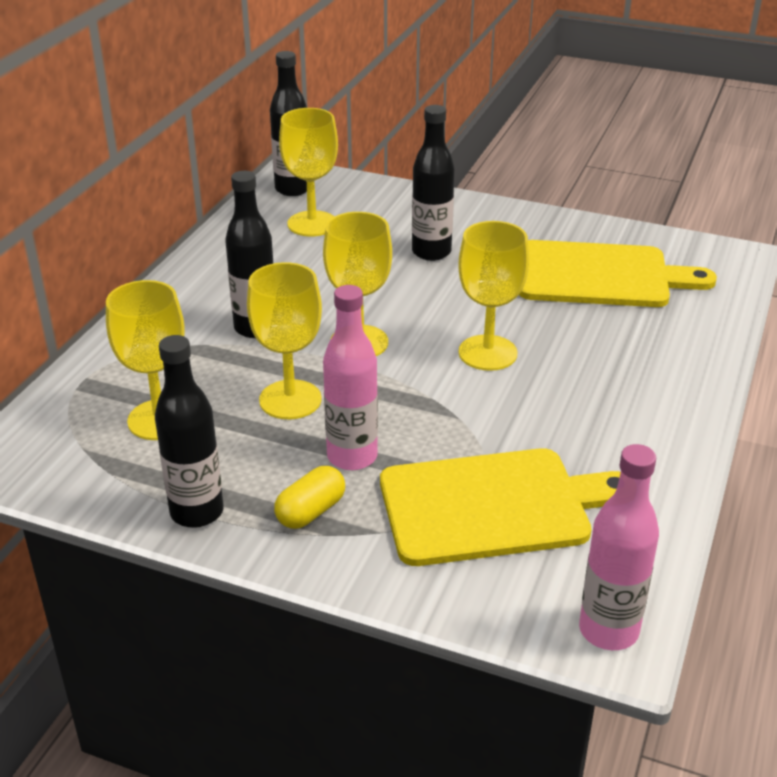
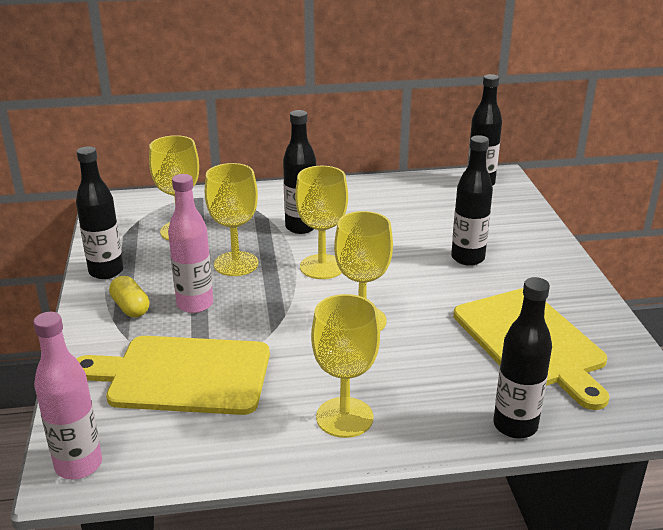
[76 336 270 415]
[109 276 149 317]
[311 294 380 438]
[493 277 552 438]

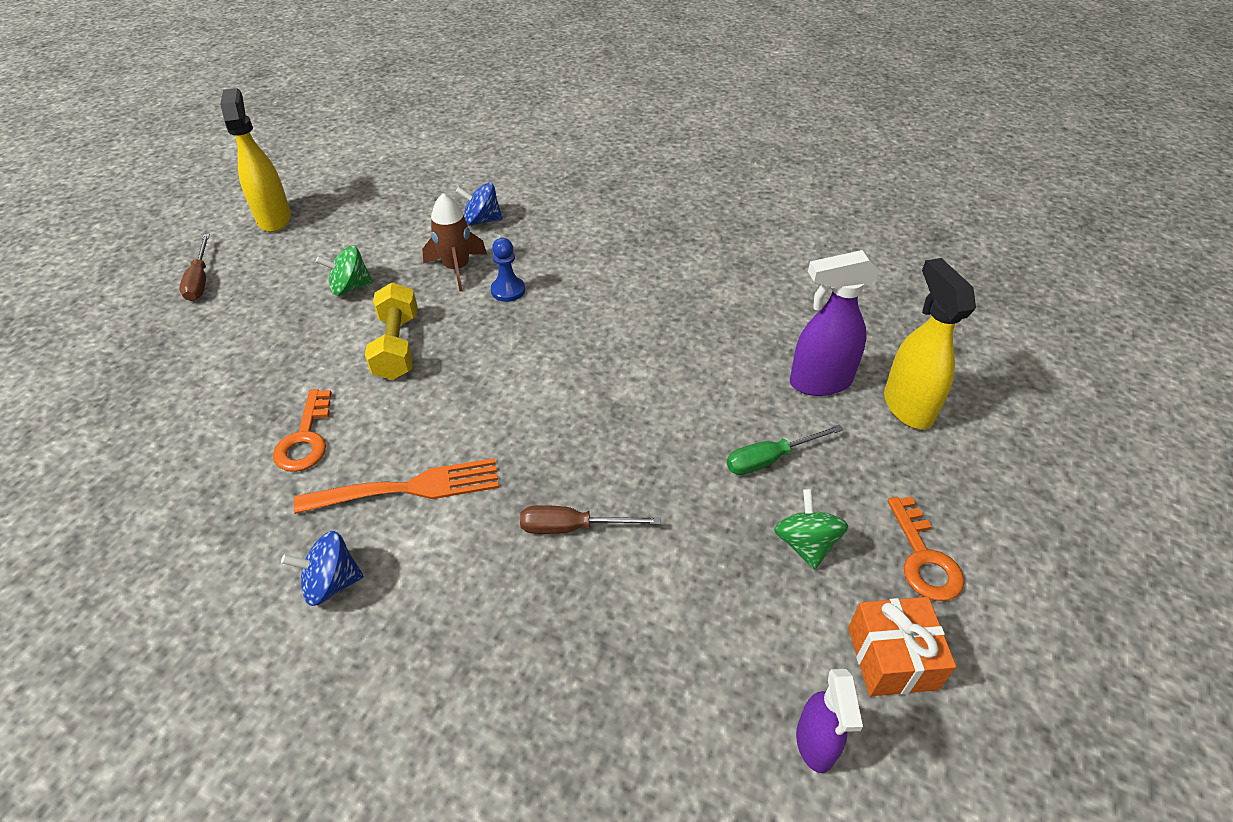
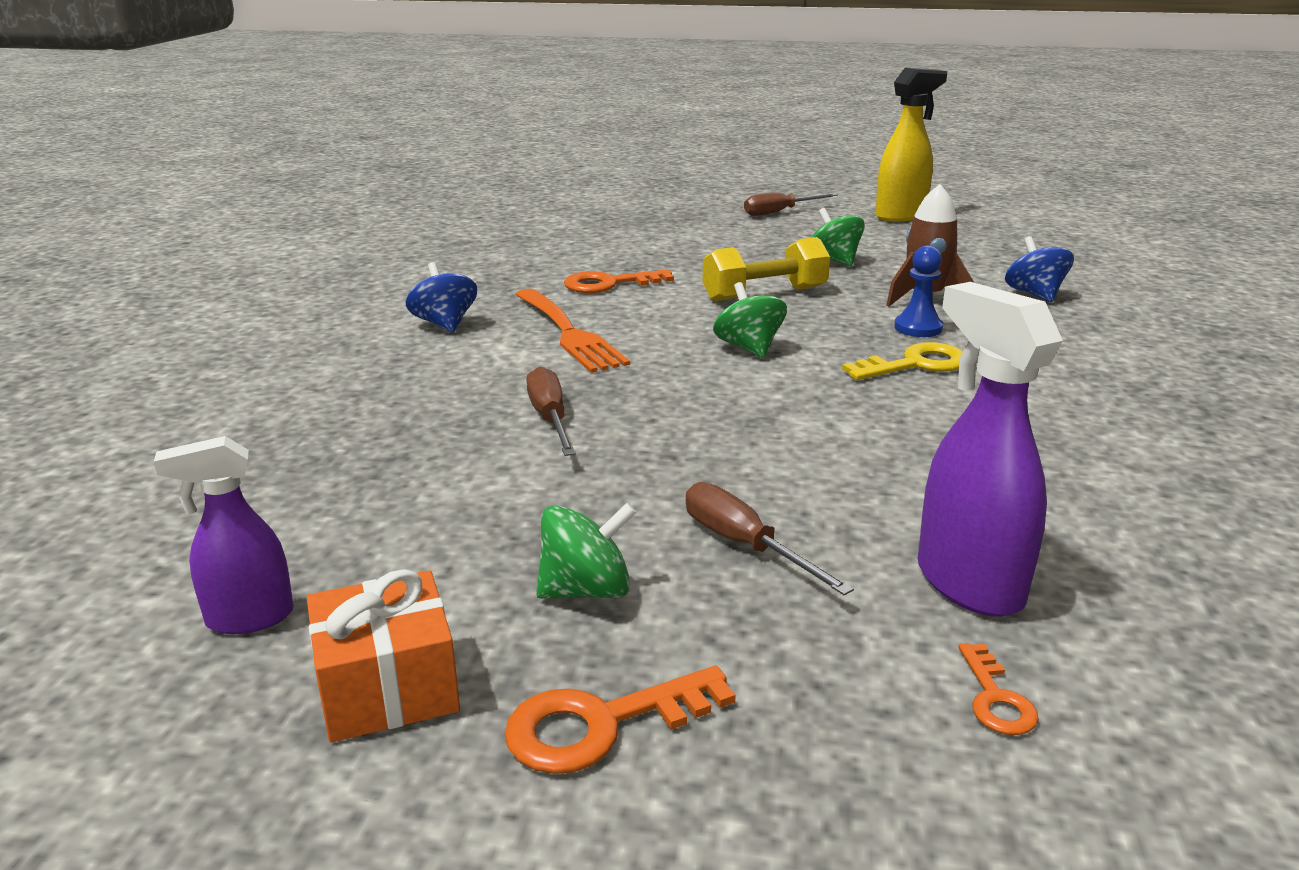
[685 482 854 596]
[713 282 787 358]
[842 342 963 380]
[958 643 1039 735]

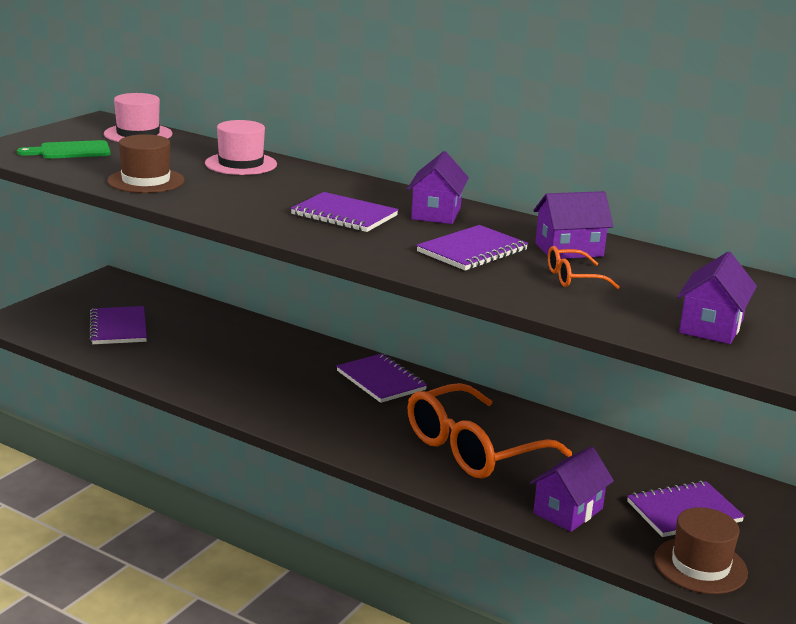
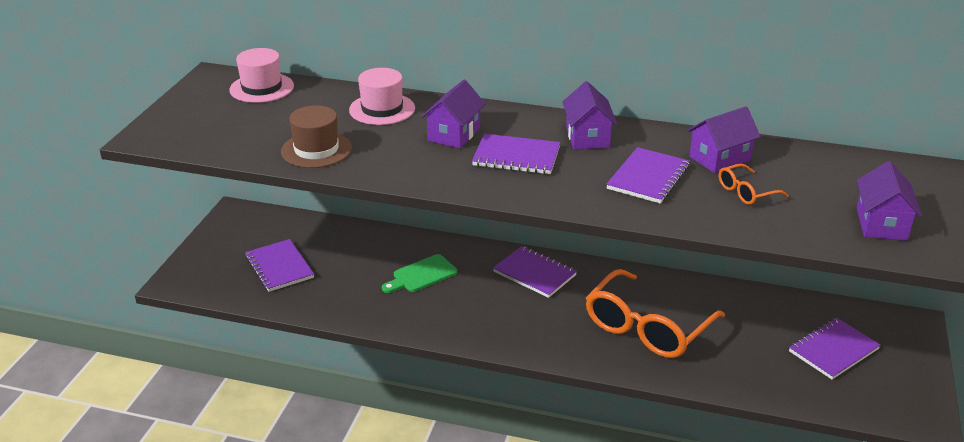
[382 254 457 293]
[421 80 486 148]
[654 507 748 594] (first image)

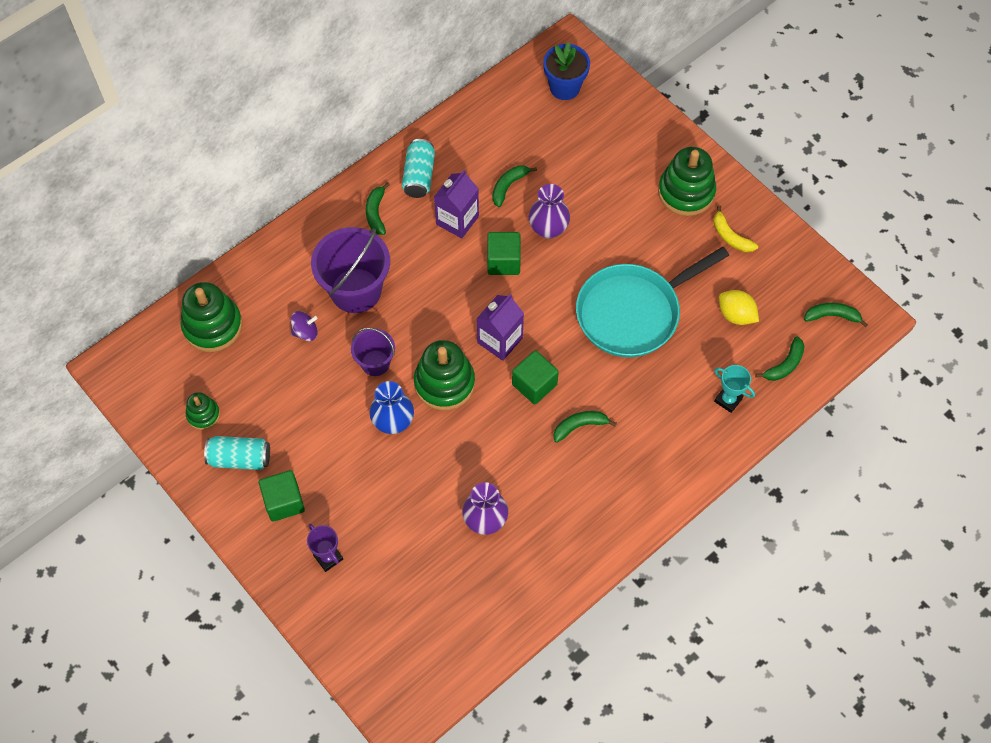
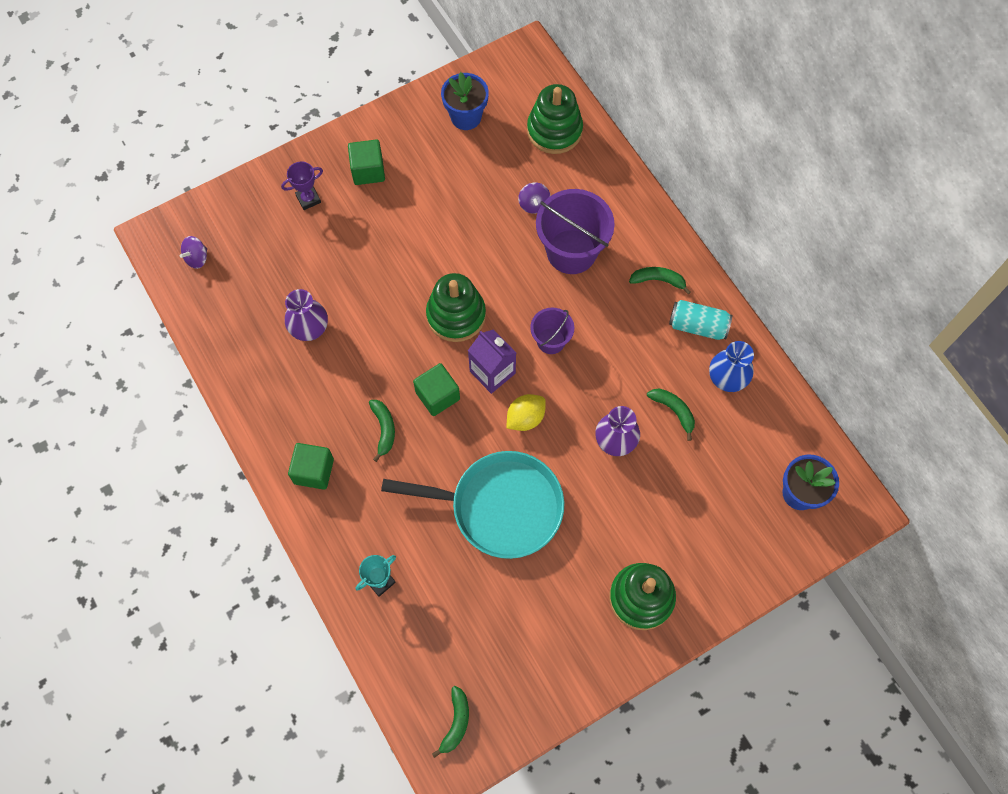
[180 236 207 269]
[288 443 334 490]
[381 451 564 559]
[441 72 489 130]
[507 394 546 431]
[530 308 574 354]
[709 341 754 392]
[204 436 270 470] (first image)
[434 170 479 238] (first image)
[714 205 758 252] (first image)
[755 336 804 381] (first image)

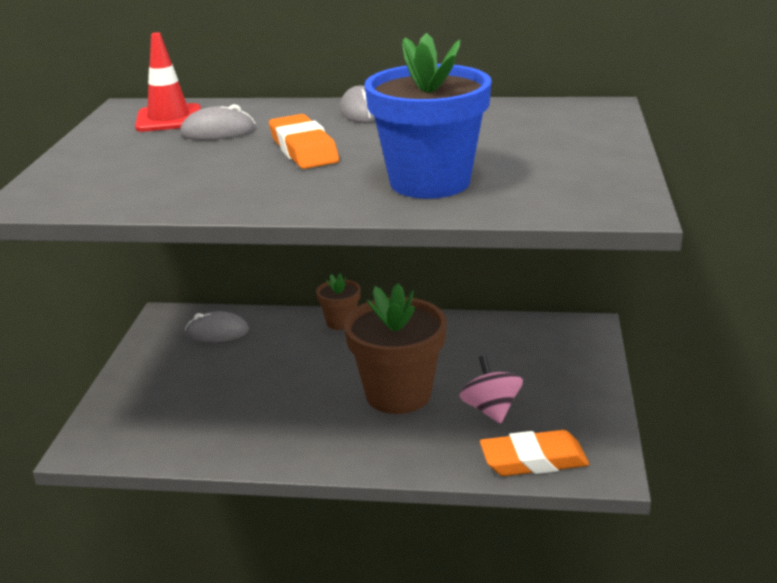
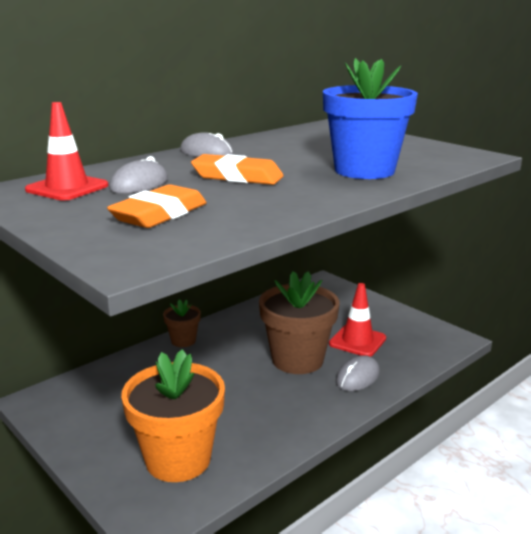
[107 184 207 228]
[121 349 225 482]
[329 283 386 357]
[336 355 380 391]

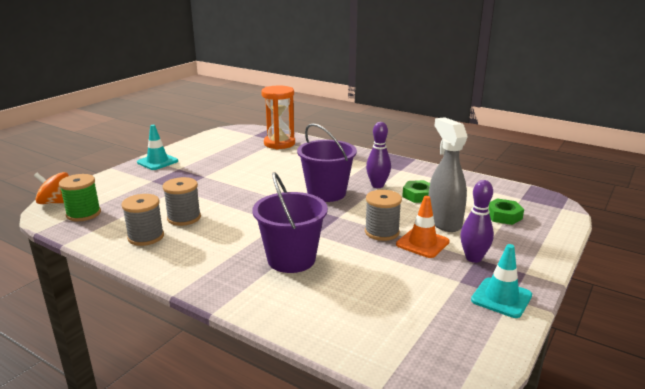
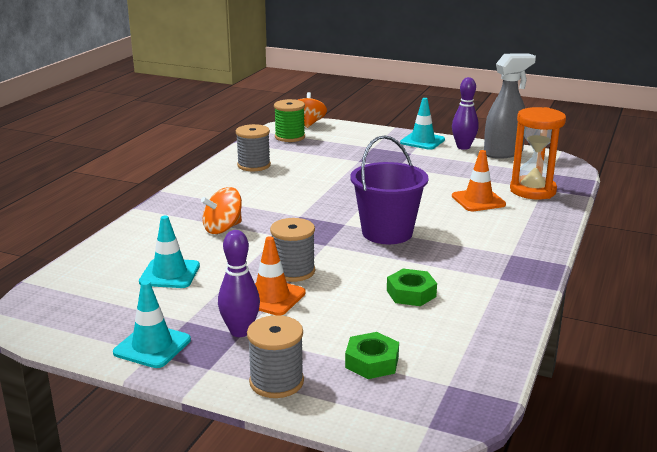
[139 216 200 288]
[201 187 242 234]
[247 315 304 398]
[452 77 479 150]
[452 150 506 211]
[484 54 536 159]

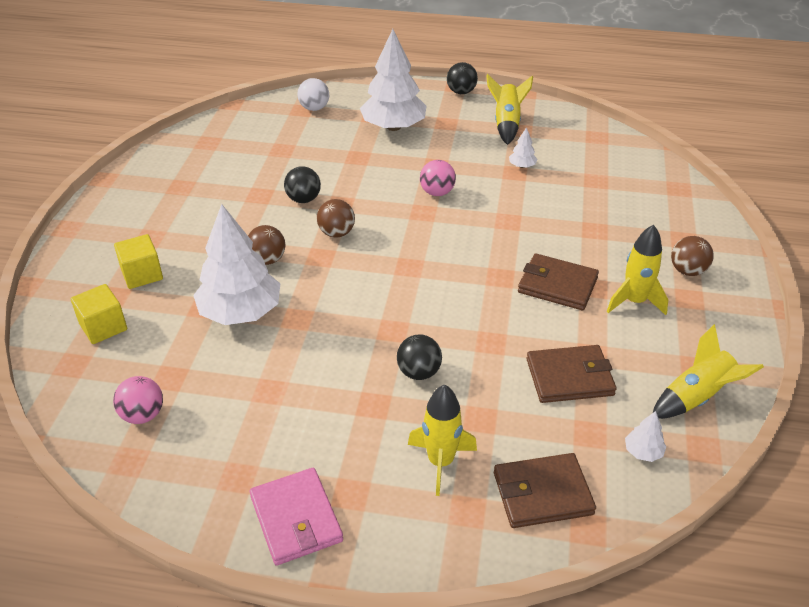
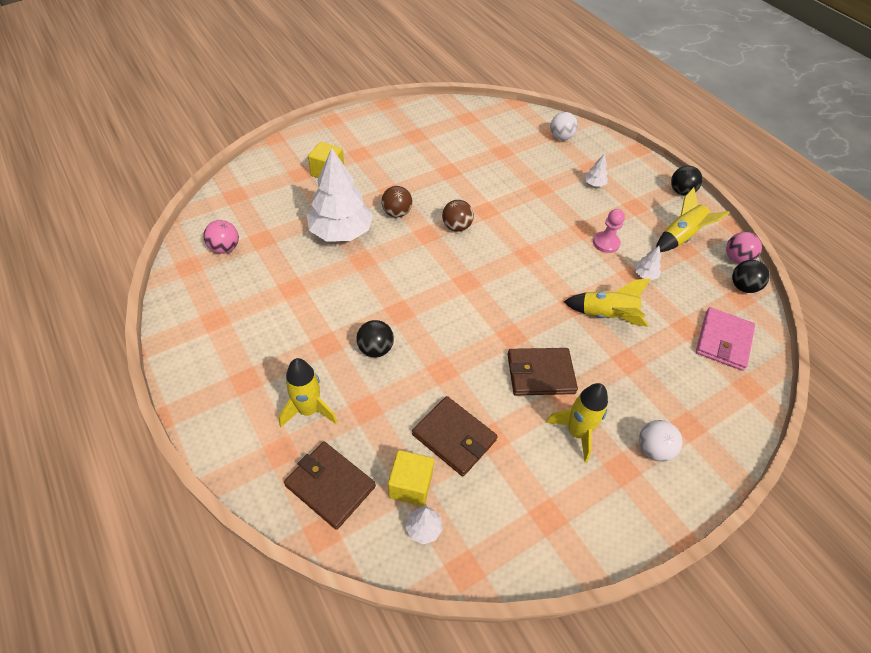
[388 450 434 506]
[507 348 578 396]
[564 278 651 327]
[584 153 608 187]
[593 209 625 253]
[639 420 683 462]
[696 307 755 371]
[726 232 762 264]
[732 260 770 293]

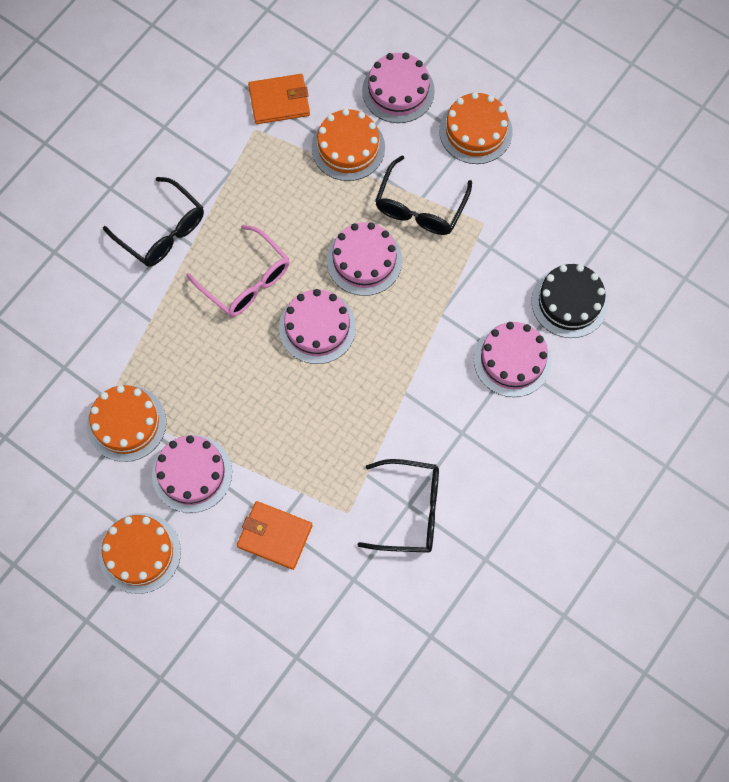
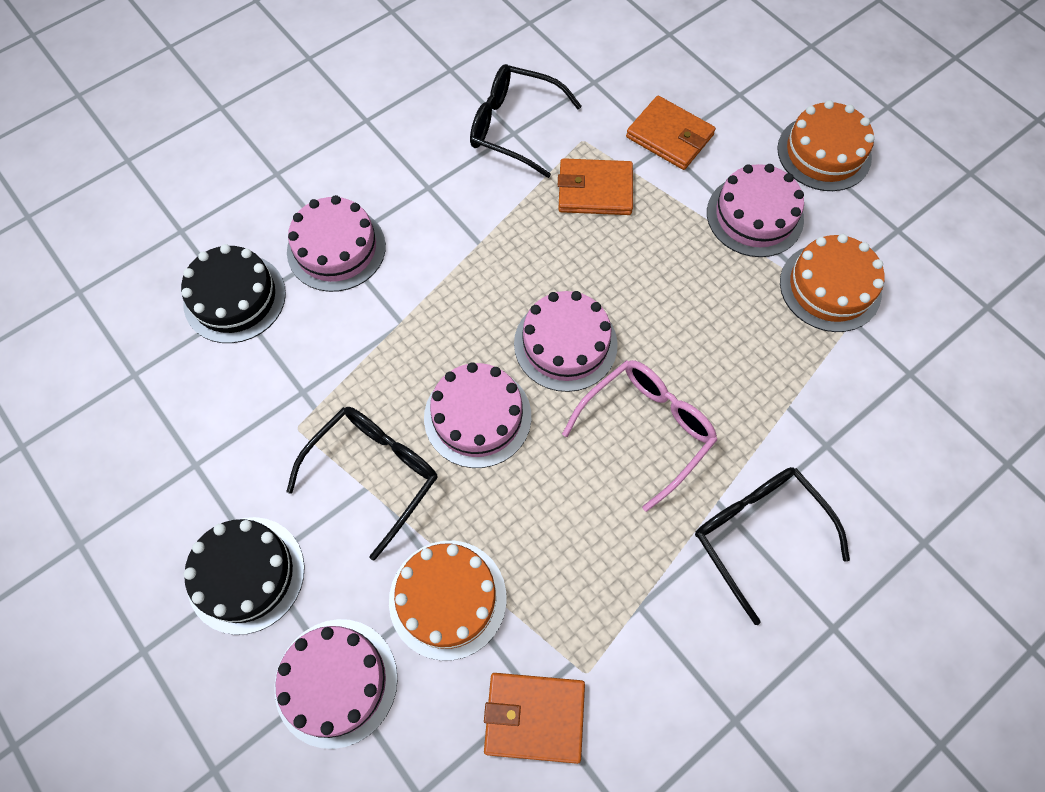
[184 517 305 635]
[558 158 633 215]
[562 360 717 512]

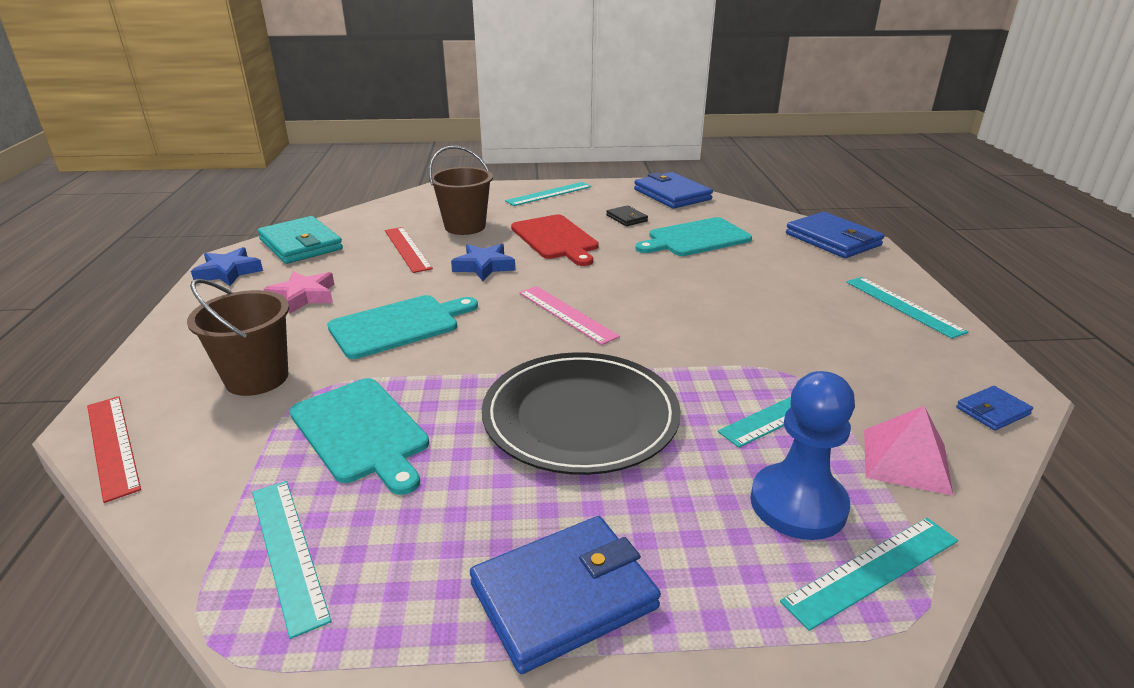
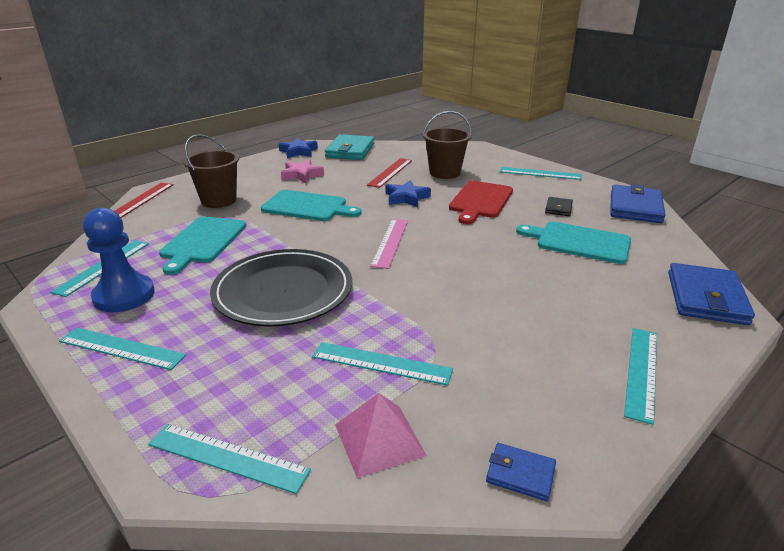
[59 328 186 370]
[83 208 155 312]

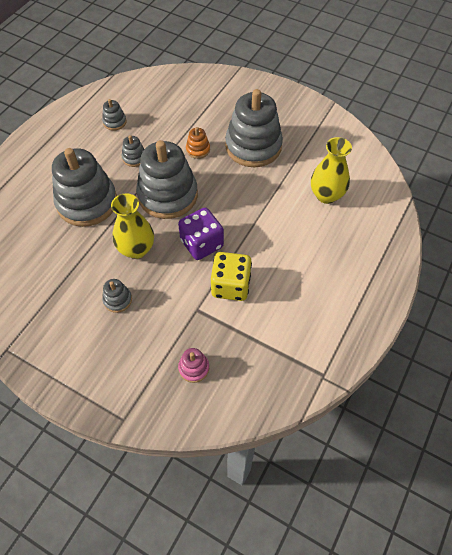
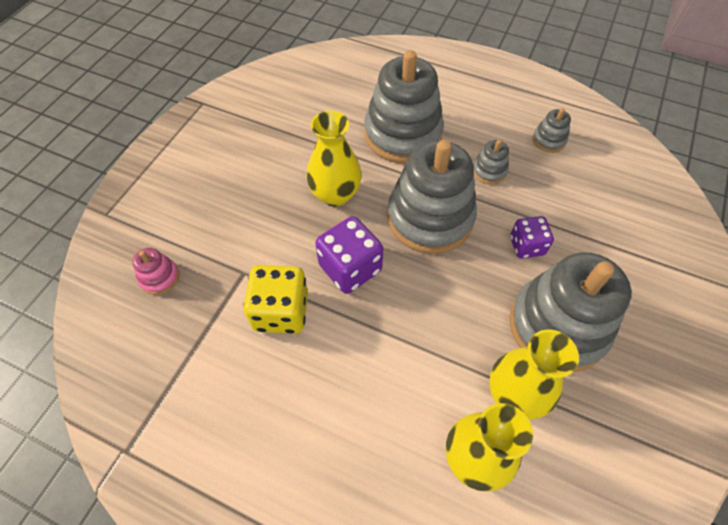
[489 329 579 420]
[510 216 554 259]
[102 279 132 313] (first image)

